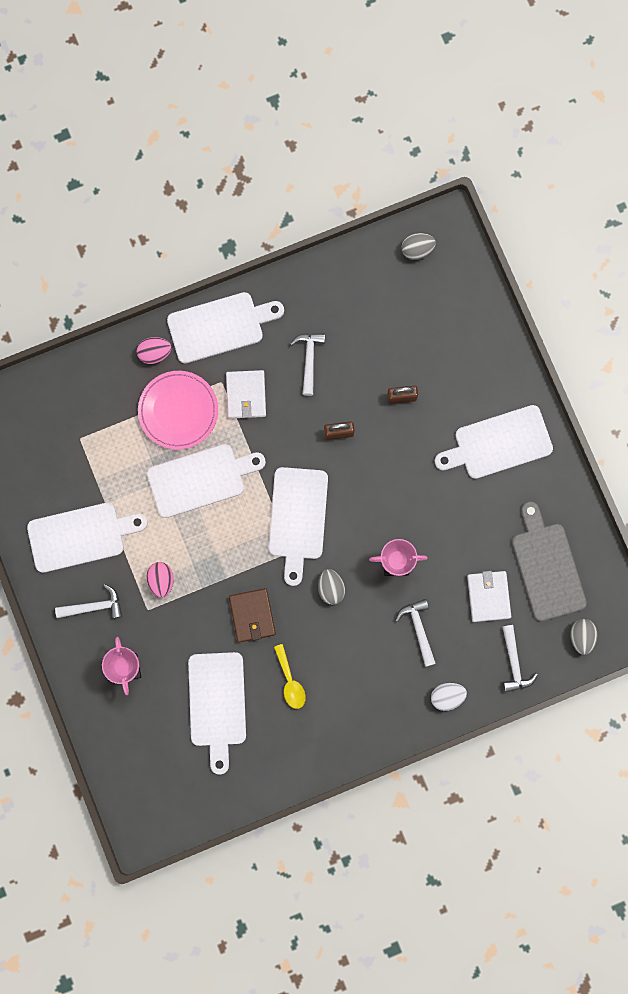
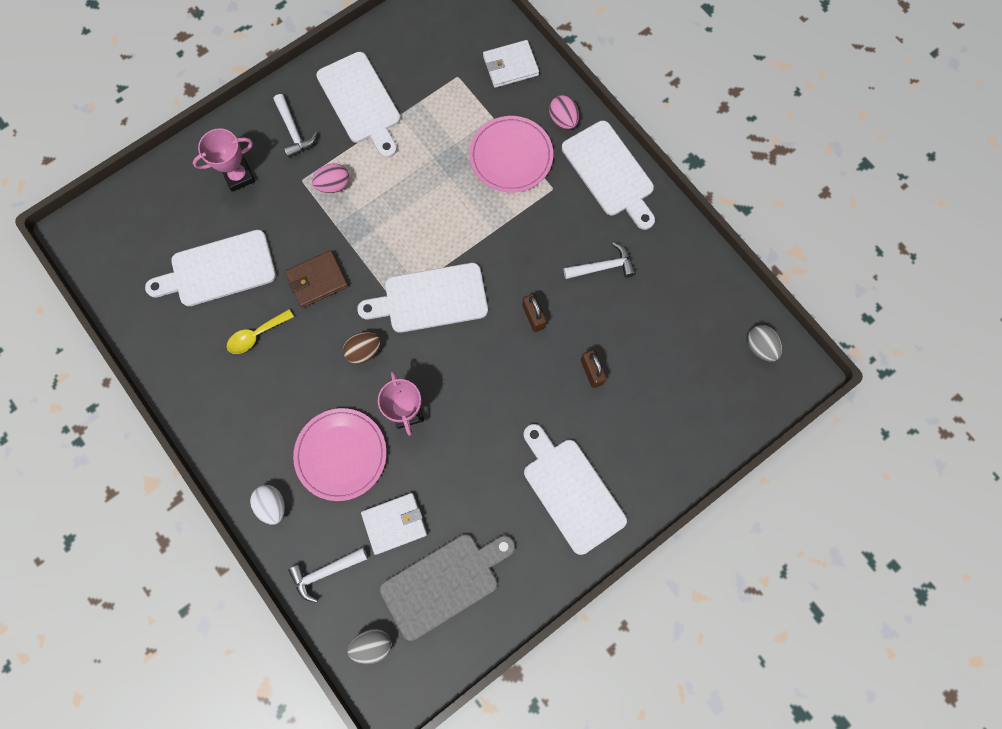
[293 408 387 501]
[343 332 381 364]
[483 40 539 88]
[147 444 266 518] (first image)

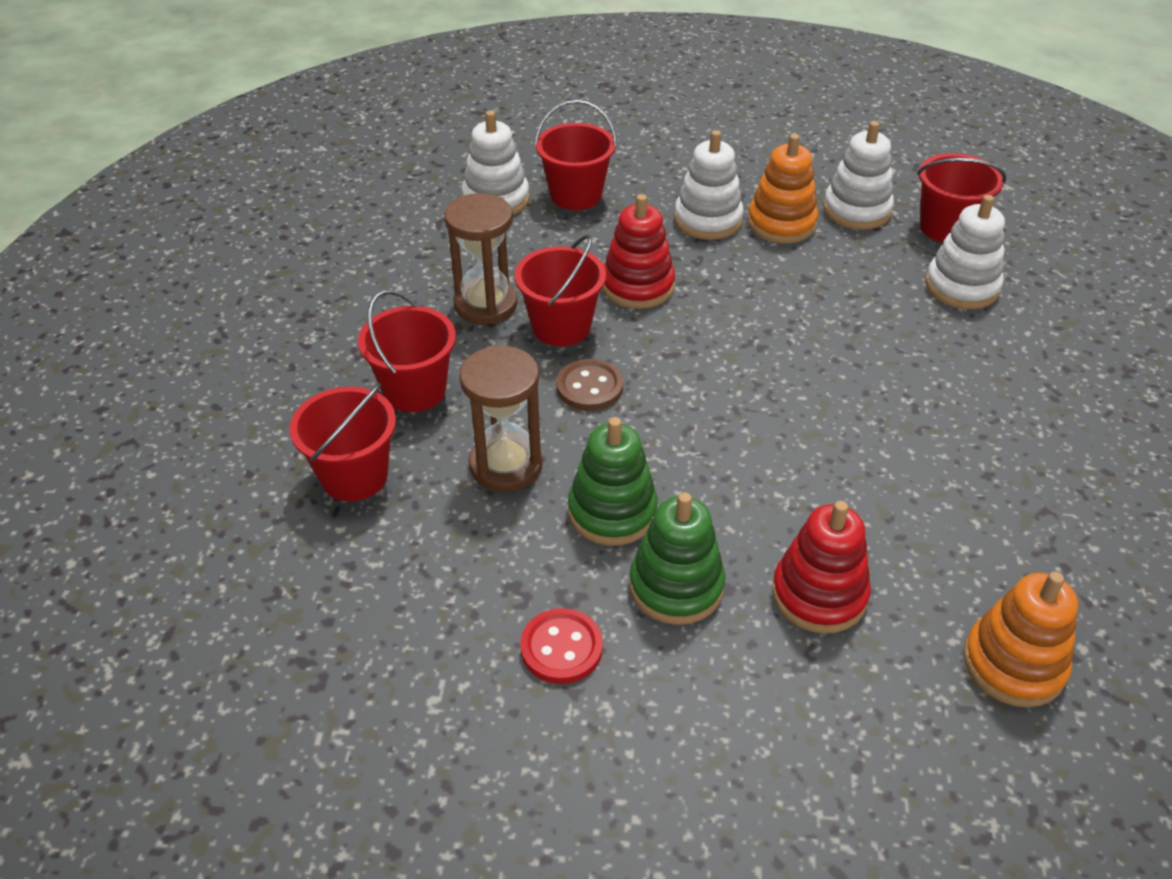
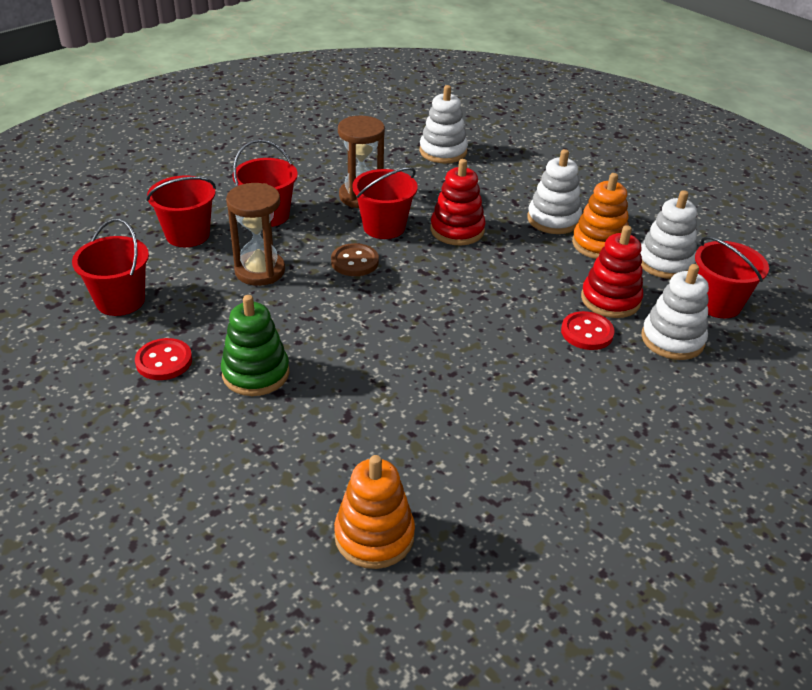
[72 218 149 316]
[561 311 615 350]
[581 225 643 318]
[568 417 658 546] (first image)

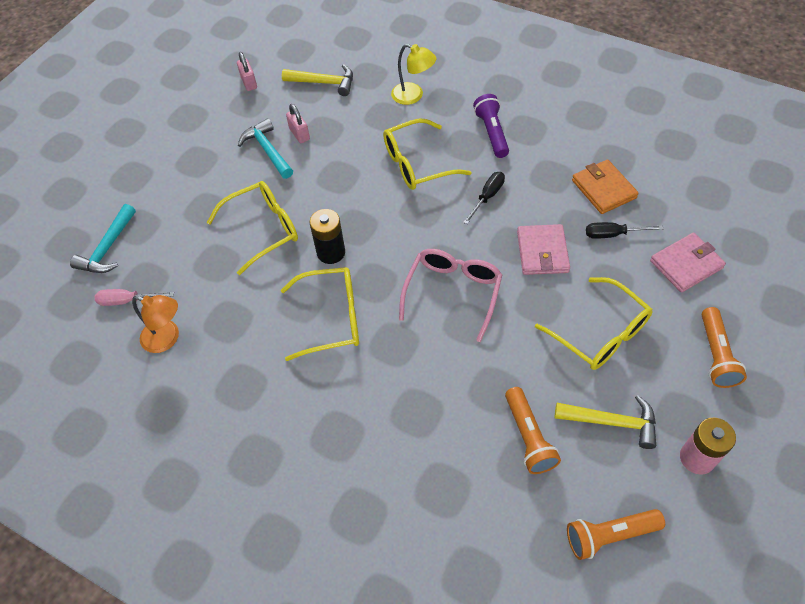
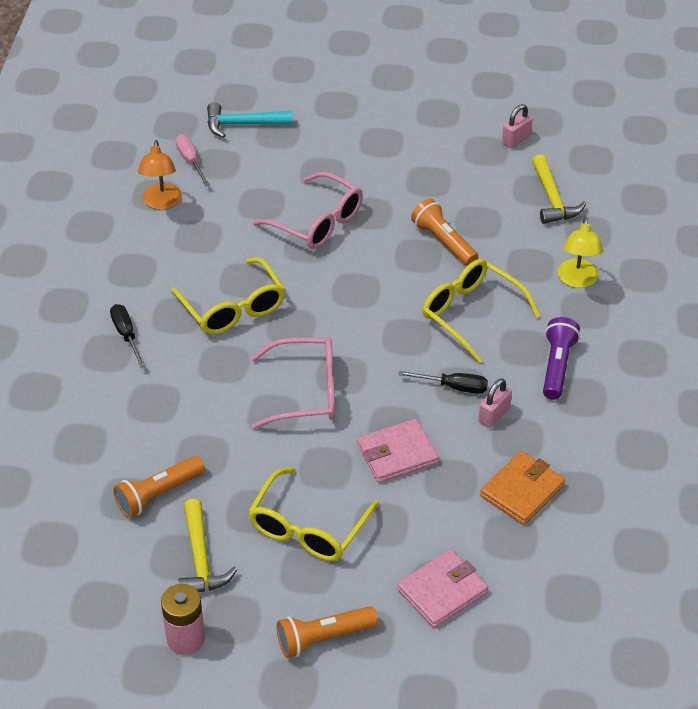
[110 304 145 368]
[253 172 363 249]
[397 549 488 628]
[411 198 478 266]
[479 379 512 428]
[543 317 580 400]
[238 118 293 179] (first image)
[309 209 345 264] (first image)

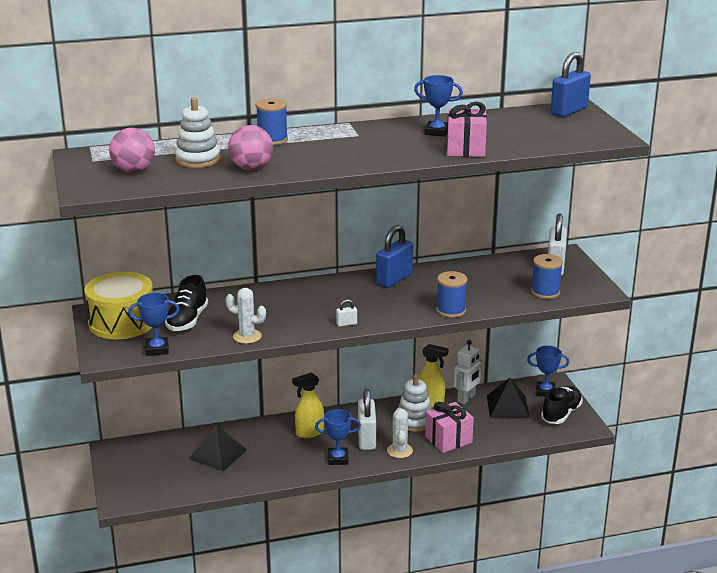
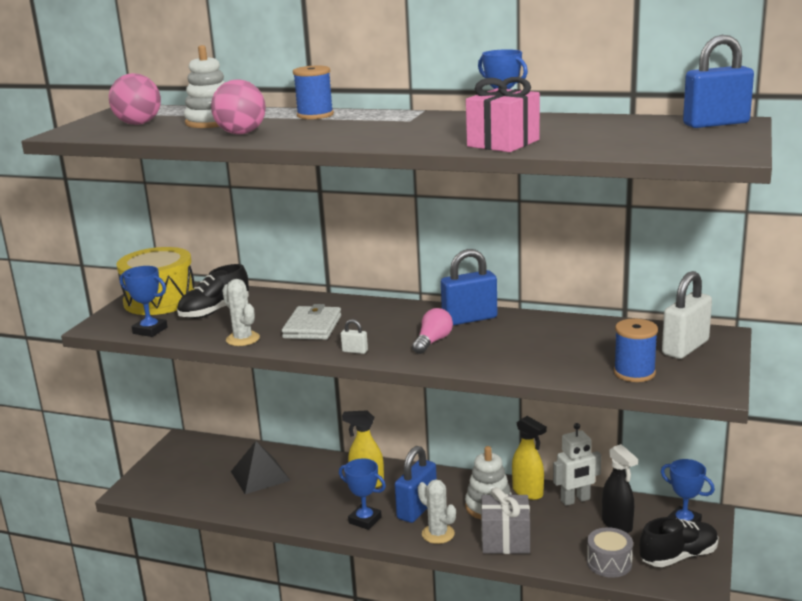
[282 304 341 340]
[395 446 437 523]
[412 308 453 354]
[418 479 456 544]
[481 487 530 554]
[587 527 633 578]
[602 444 638 533]
[436 271 468 318] (first image)

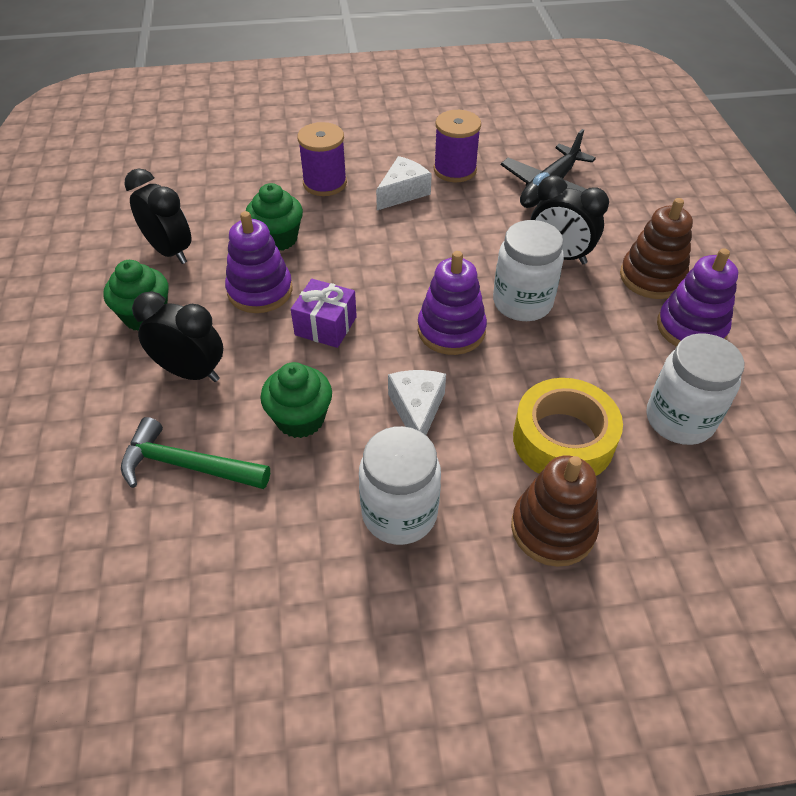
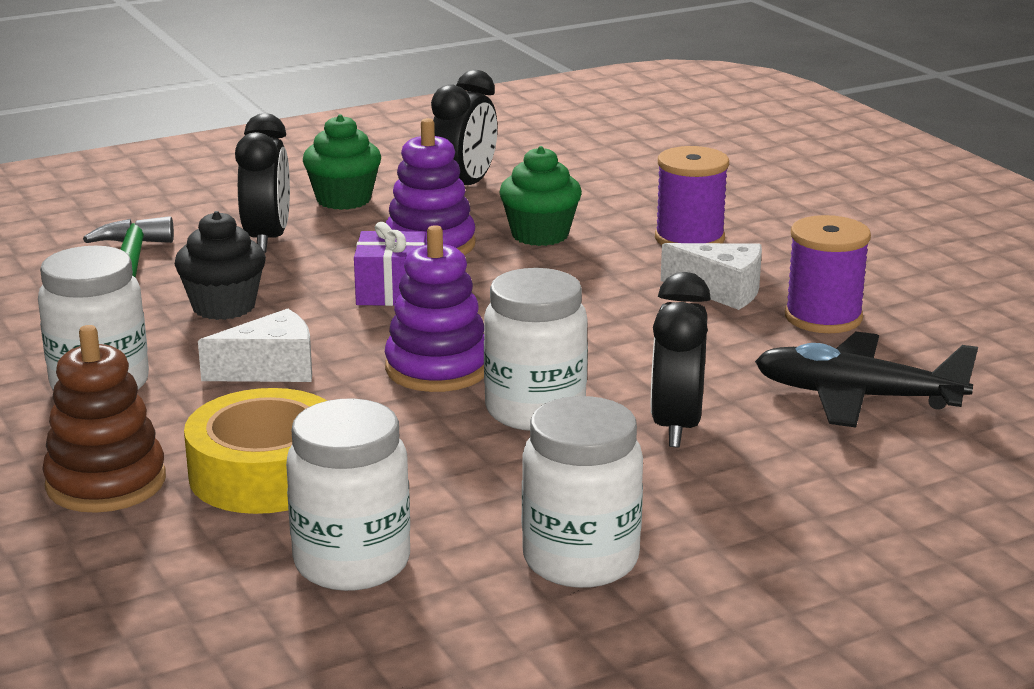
[174 211 266 320]
[522 396 643 588]
[620 198 693 299] (first image)

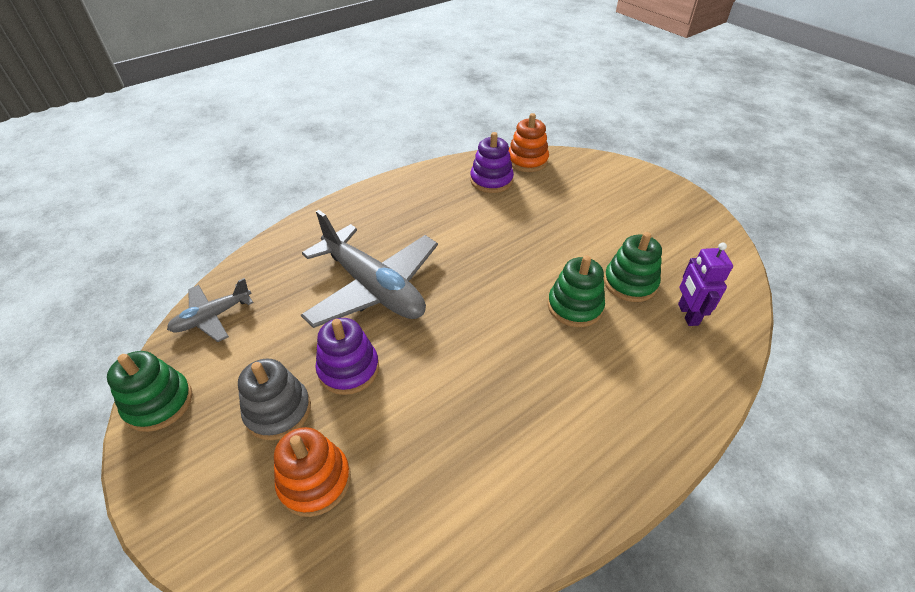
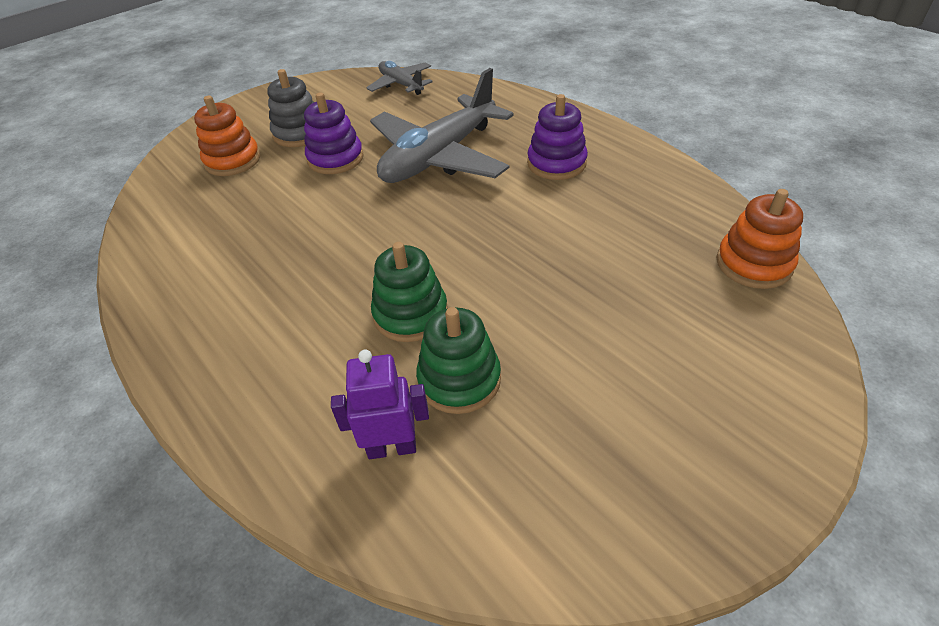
[527 94 588 180]
[107 351 192 432] (first image)

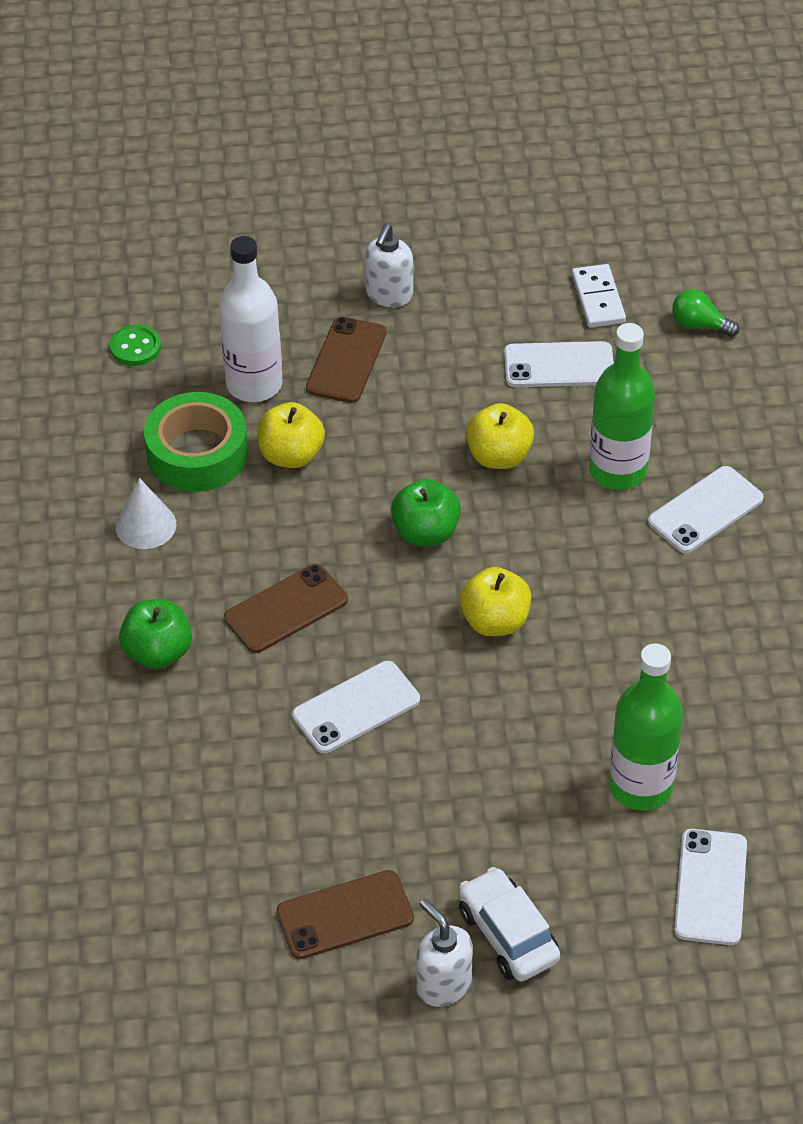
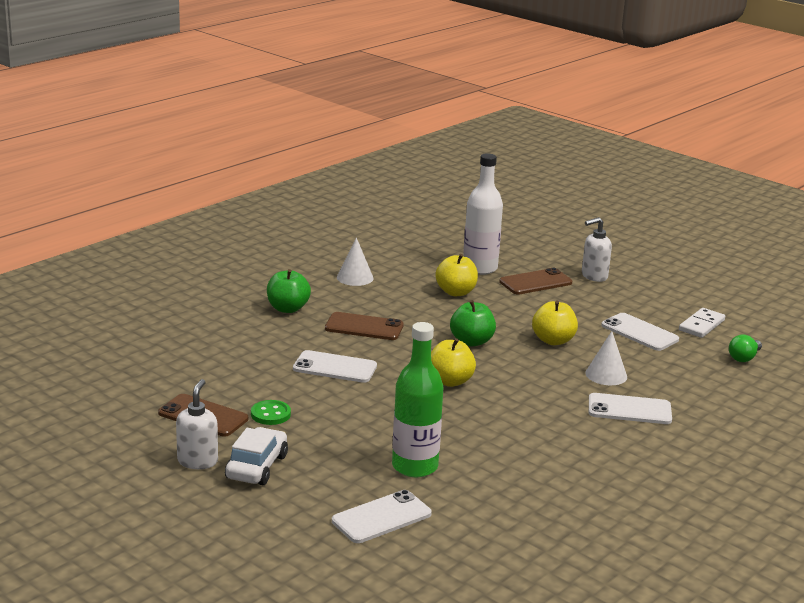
[251 400 291 425]
[585 331 627 385]
[729 335 762 362]
[144 392 248 492] (first image)

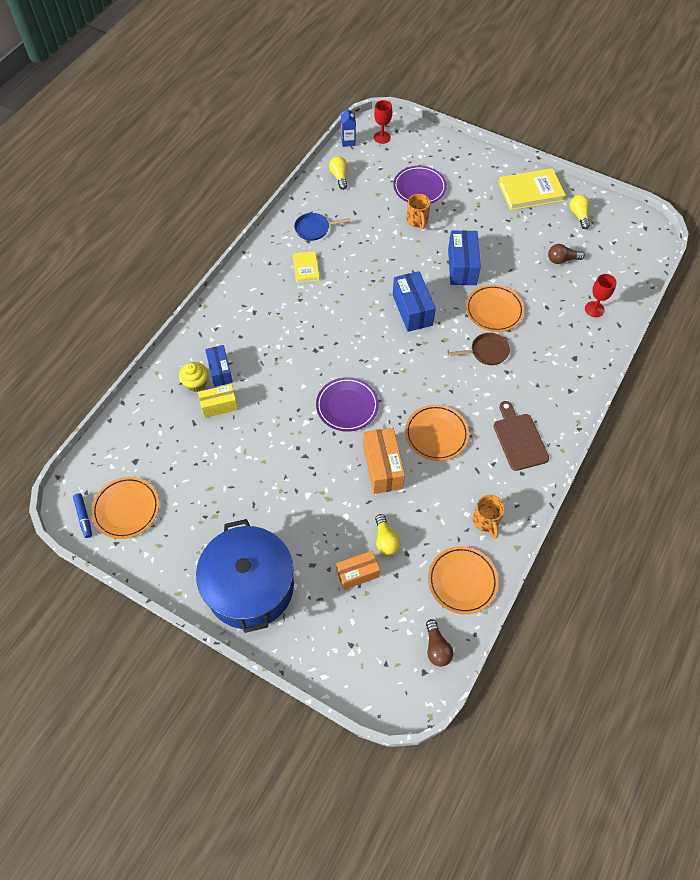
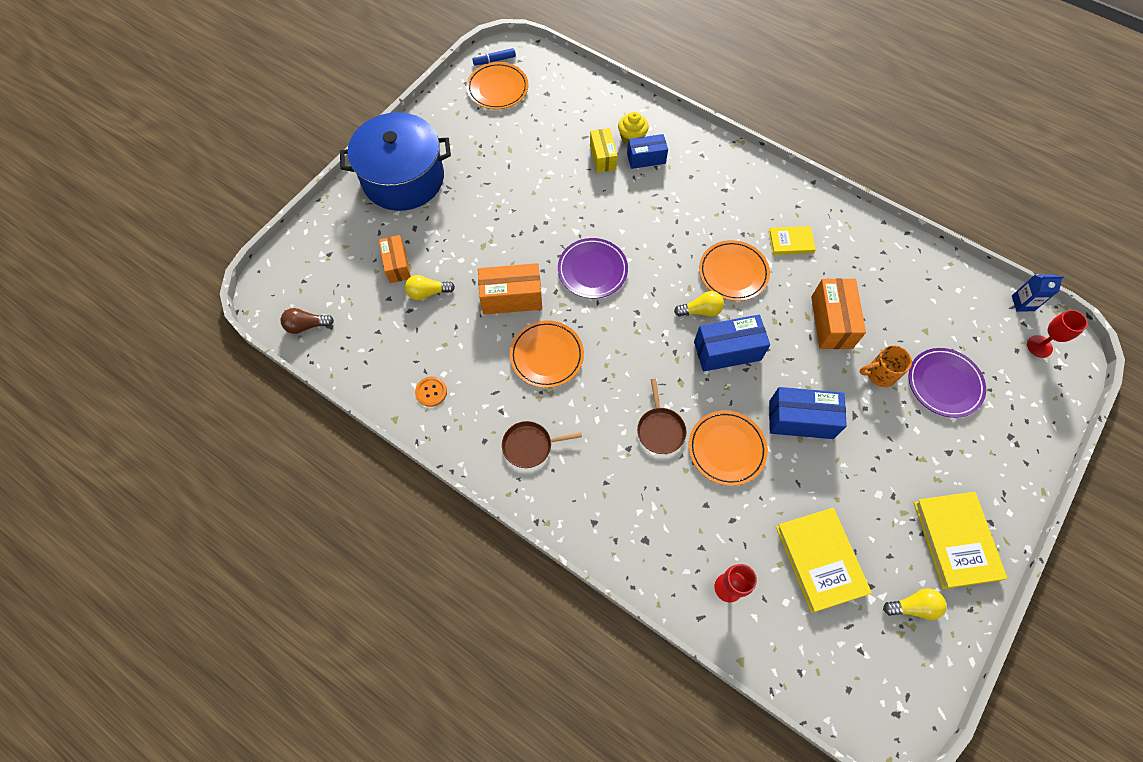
[415 376 447 407]
[502 421 582 468]
[674 291 724 317]
[699 240 770 301]
[776 508 872 613]
[811 278 866 349]
[294 213 351 241] (first image)

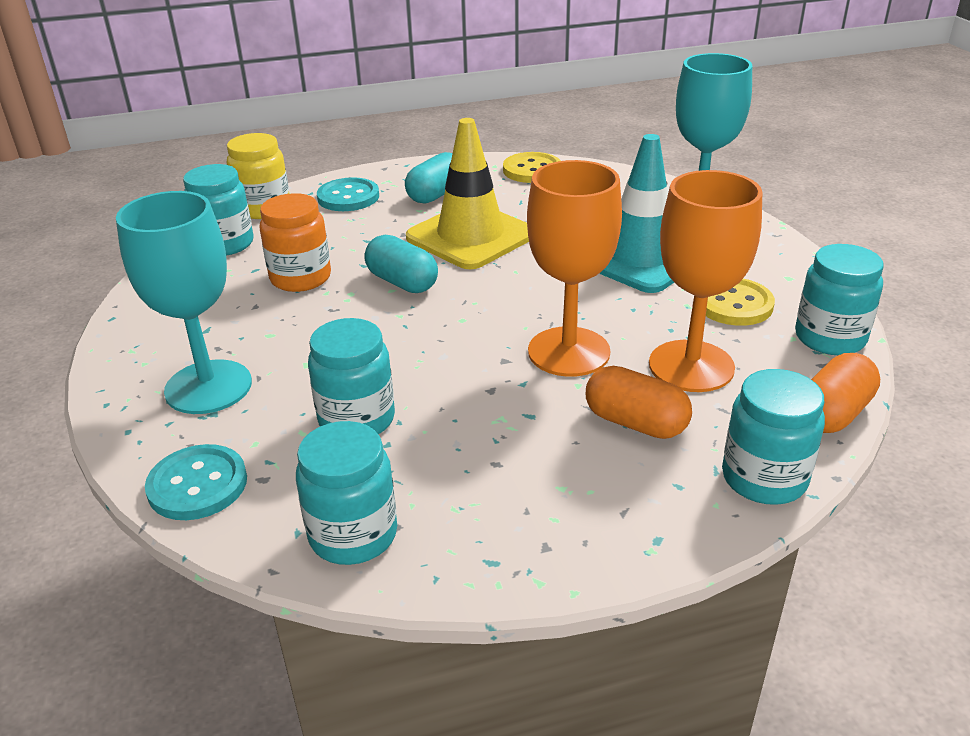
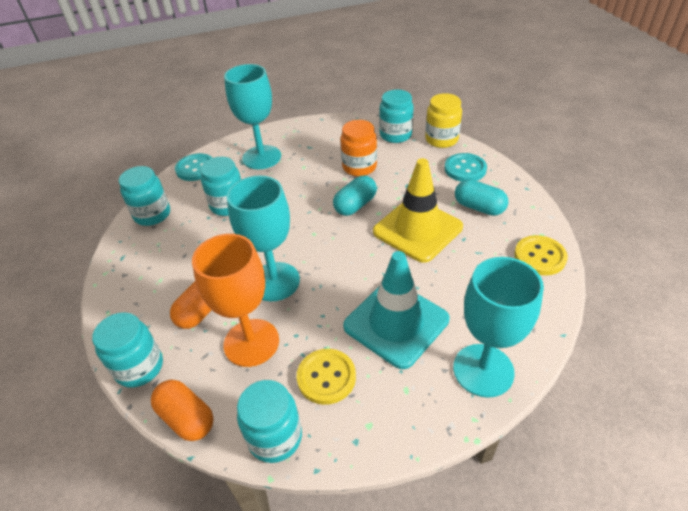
[227 176 300 301]

